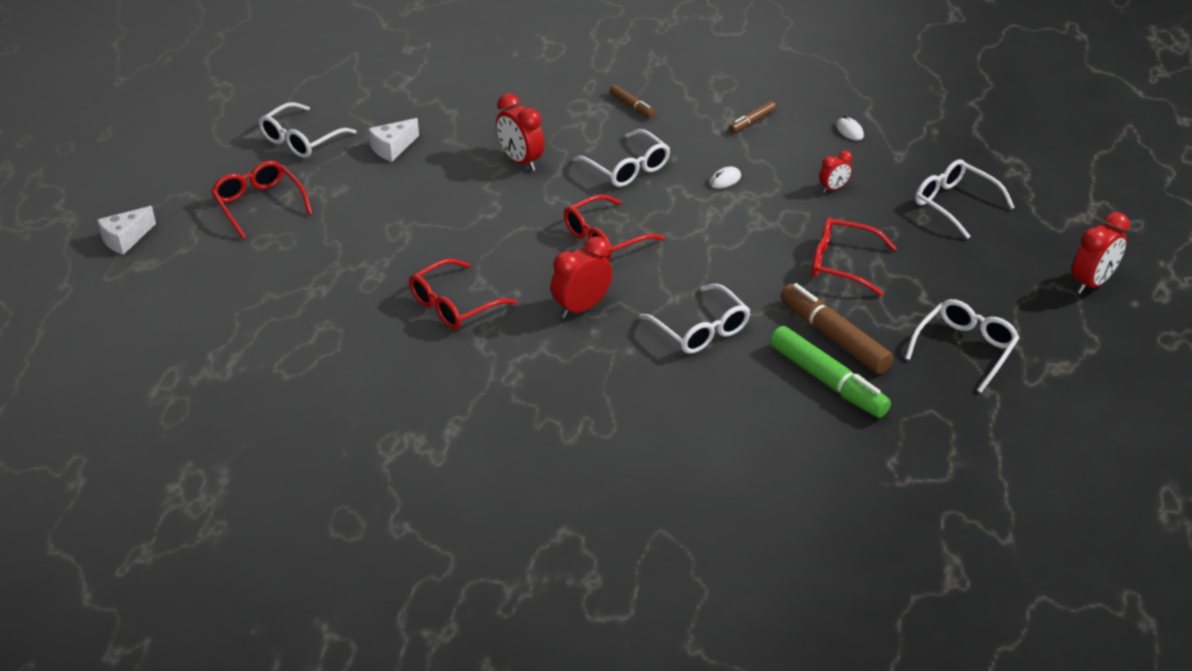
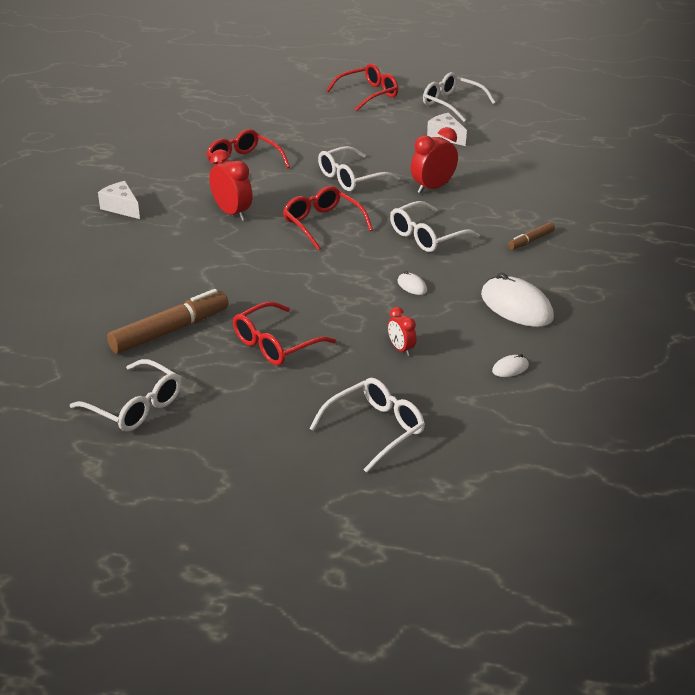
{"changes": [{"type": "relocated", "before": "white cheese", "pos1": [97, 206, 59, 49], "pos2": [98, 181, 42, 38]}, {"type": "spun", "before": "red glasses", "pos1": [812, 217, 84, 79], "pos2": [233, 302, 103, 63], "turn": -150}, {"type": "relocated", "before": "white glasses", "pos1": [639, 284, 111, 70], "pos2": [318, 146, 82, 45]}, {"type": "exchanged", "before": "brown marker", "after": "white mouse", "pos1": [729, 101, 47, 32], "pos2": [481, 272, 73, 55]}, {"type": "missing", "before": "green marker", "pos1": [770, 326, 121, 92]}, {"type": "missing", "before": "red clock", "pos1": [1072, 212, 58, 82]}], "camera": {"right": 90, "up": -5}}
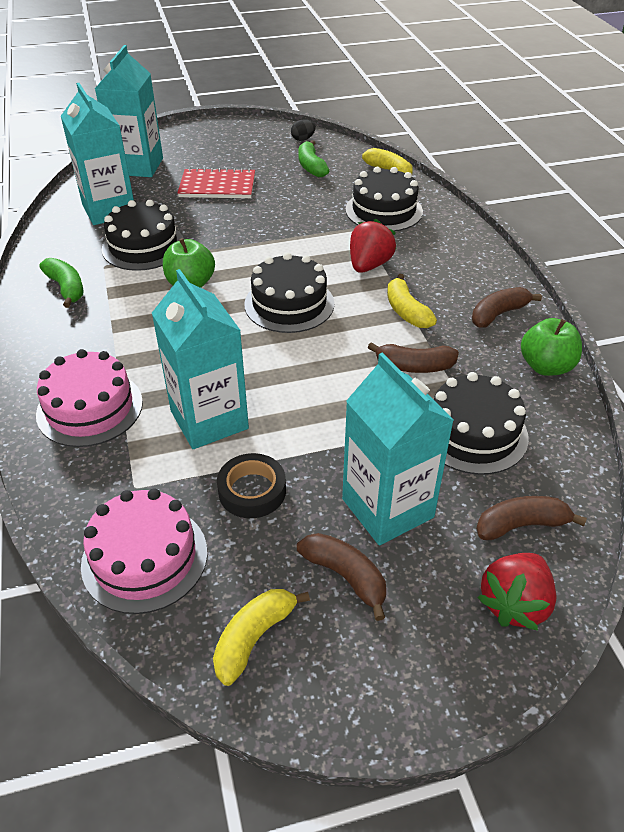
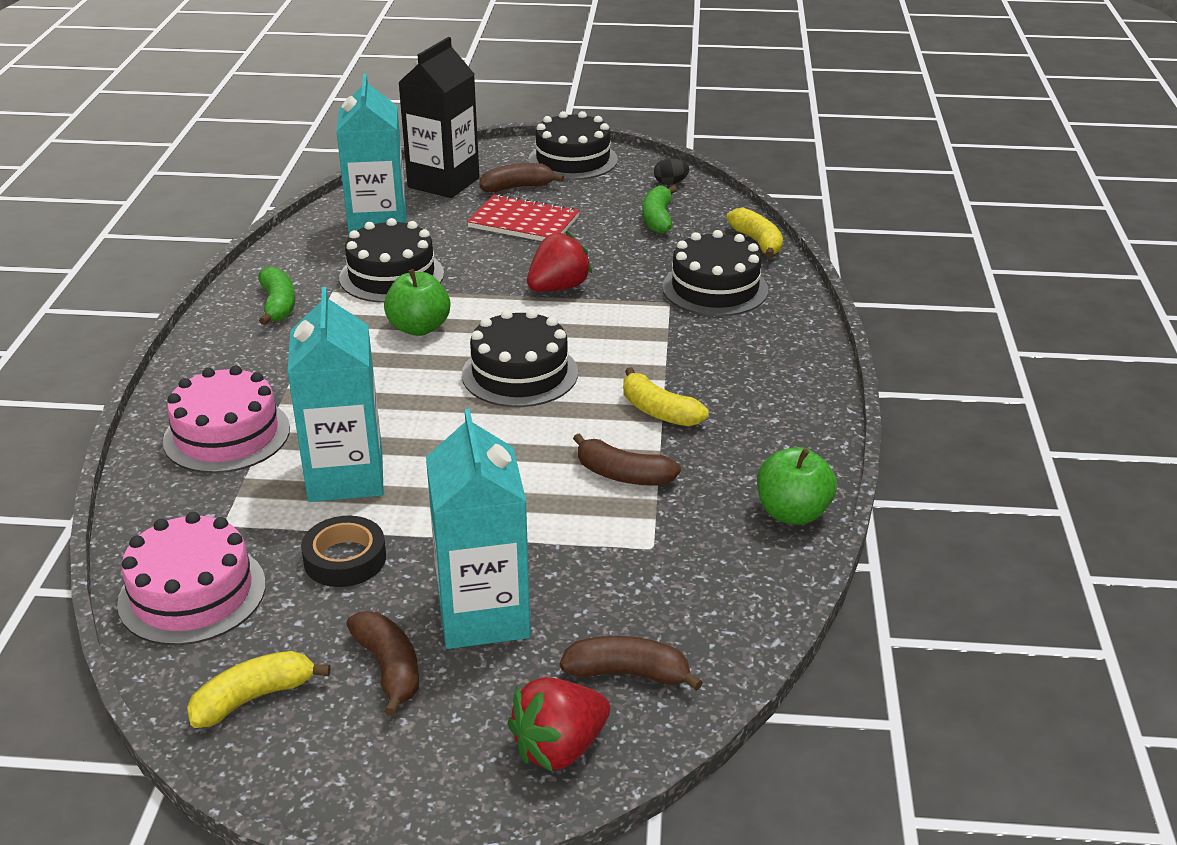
{"changes": [{"type": "colour", "before": "turquoise carton", "after": "black carton", "pos1": [95, 45, 68, 132], "pos2": [398, 37, 81, 161]}, {"type": "relocated", "before": "brown banana", "pos1": [472, 287, 70, 41], "pos2": [479, 163, 85, 29]}, {"type": "relocated", "before": "red strawberry", "pos1": [350, 219, 46, 54], "pos2": [527, 231, 66, 61]}, {"type": "relocated", "before": "black cake", "pos1": [434, 372, 95, 103], "pos2": [528, 111, 90, 69]}, {"type": "spun", "before": "yellow banana", "pos1": [387, 274, 50, 54], "pos2": [623, 367, 86, 59], "turn": -45}], "camera": {"right": 20, "up": -10}}
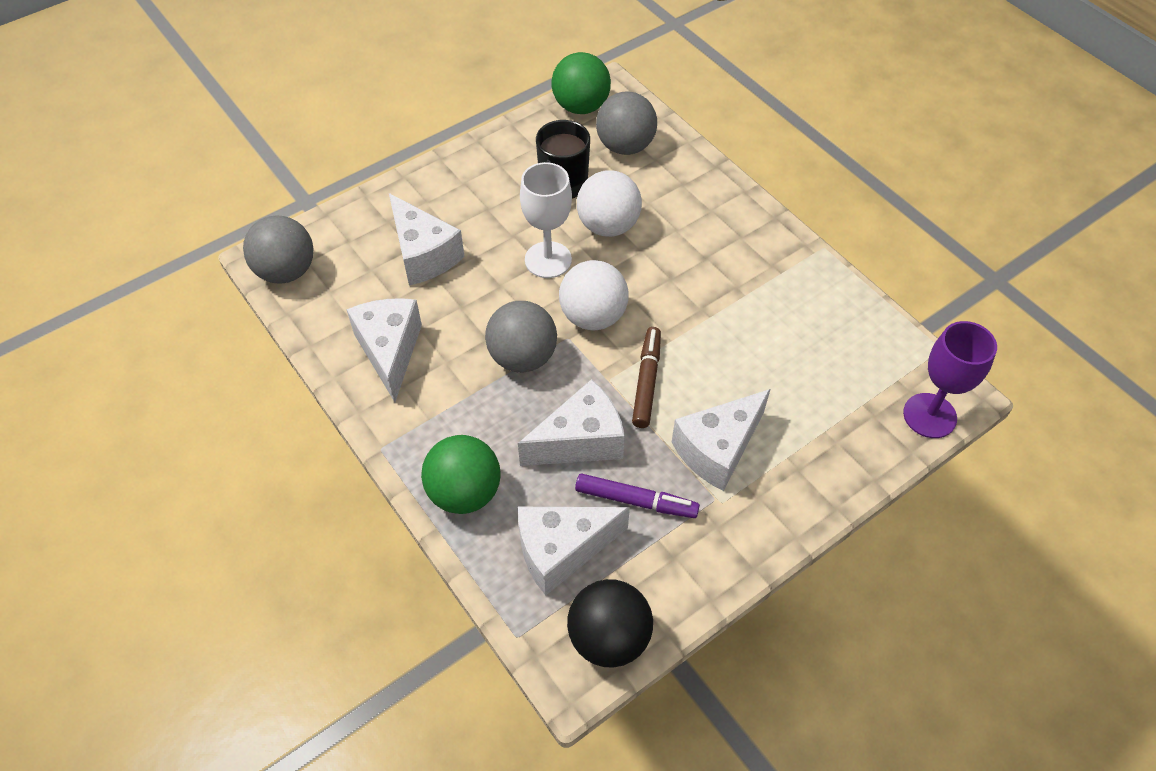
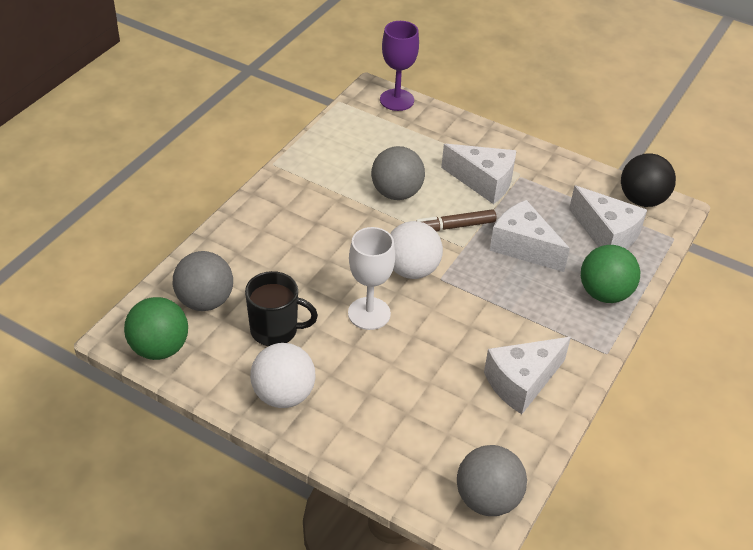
{"changes": [{"type": "relocated", "before": "white ball", "pos1": [577, 170, 65, 67], "pos2": [250, 343, 66, 65]}, {"type": "relocated", "before": "grey ball", "pos1": [485, 301, 72, 72], "pos2": [371, 146, 54, 54]}, {"type": "missing", "before": "white cheese", "pos1": [389, 193, 76, 93]}, {"type": "missing", "before": "purple marker", "pos1": [575, 474, 125, 44]}], "camera": {"right": -115, "up": -10}}
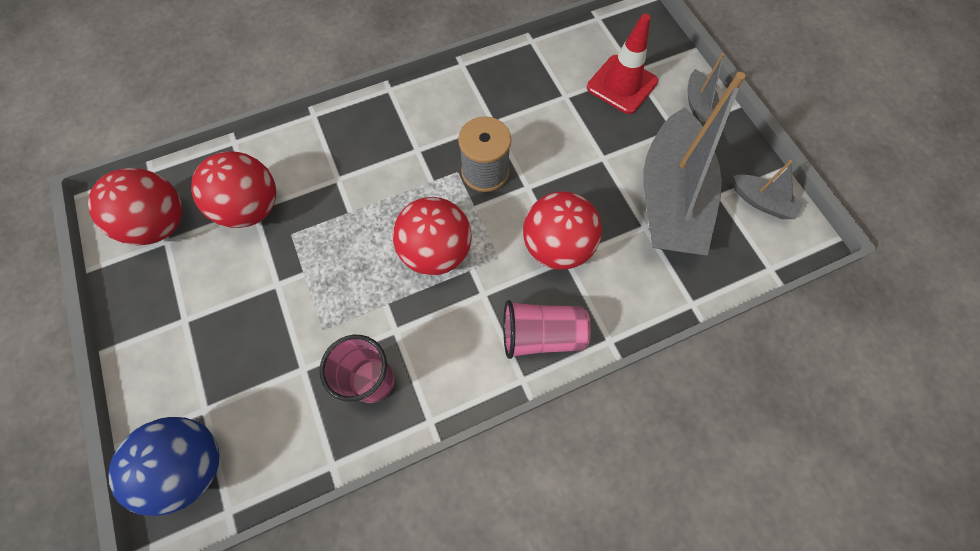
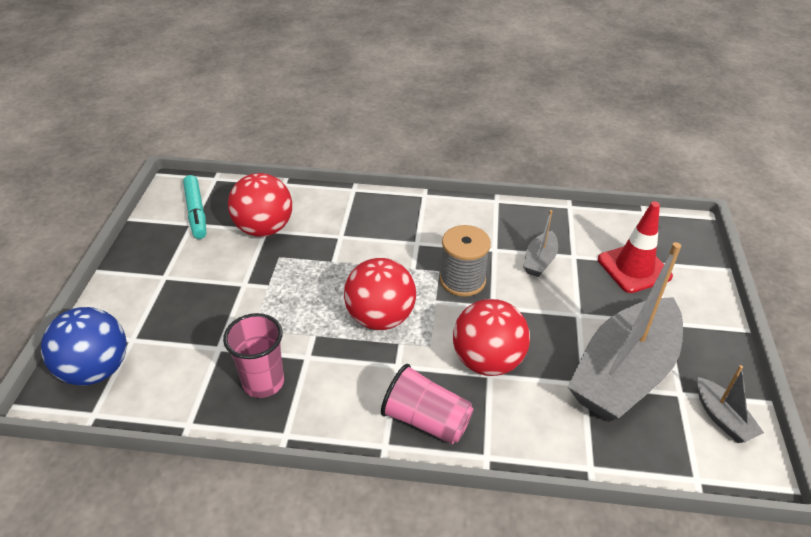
{"changes": [{"type": "exchanged", "before": "red ball", "after": "turquoise marker", "pos1": [88, 168, 94, 77], "pos2": [183, 175, 23, 64]}, {"type": "relocated", "before": "grey boat", "pos1": [688, 53, 36, 72], "pos2": [523, 210, 35, 67]}], "camera": {"right": 30, "up": -25}}
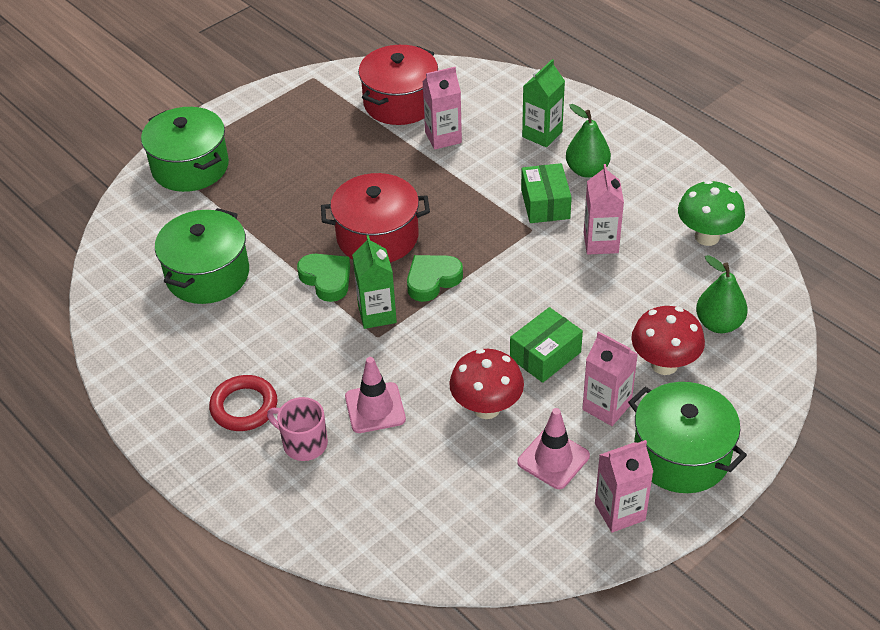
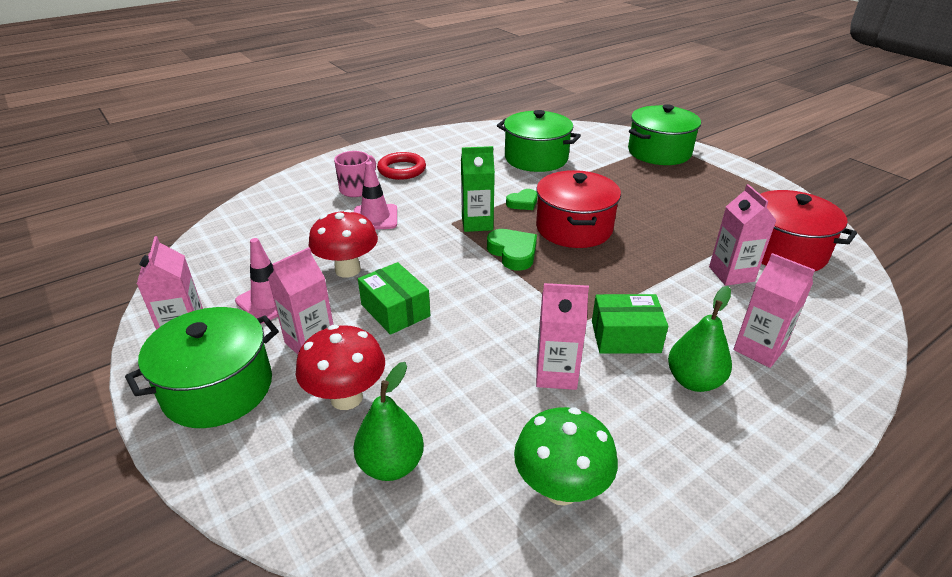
{"changes": [{"type": "size", "before": "green heart", "pos1": [297, 254, 53, 48], "pos2": [506, 189, 31, 21], "scale": 0.66}, {"type": "colour", "before": "green carton", "after": "pink carton", "pos1": [522, 59, 43, 88], "pos2": [733, 253, 82, 115]}], "camera": {"right": 95, "up": -10}}
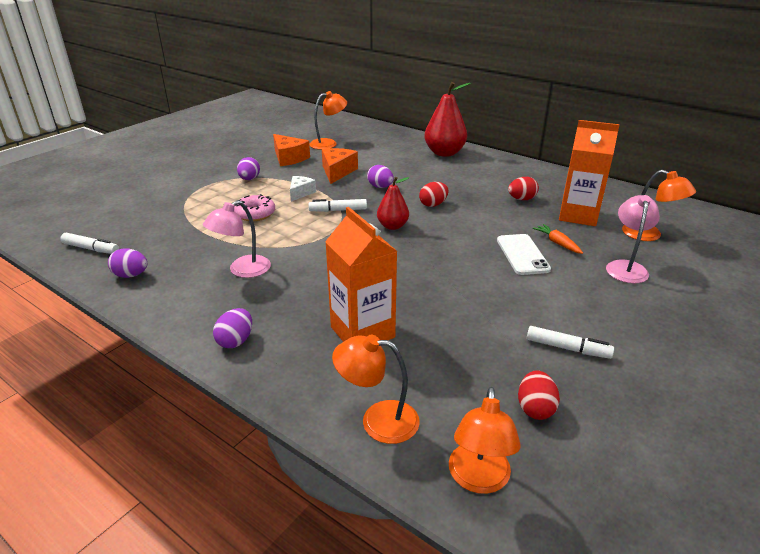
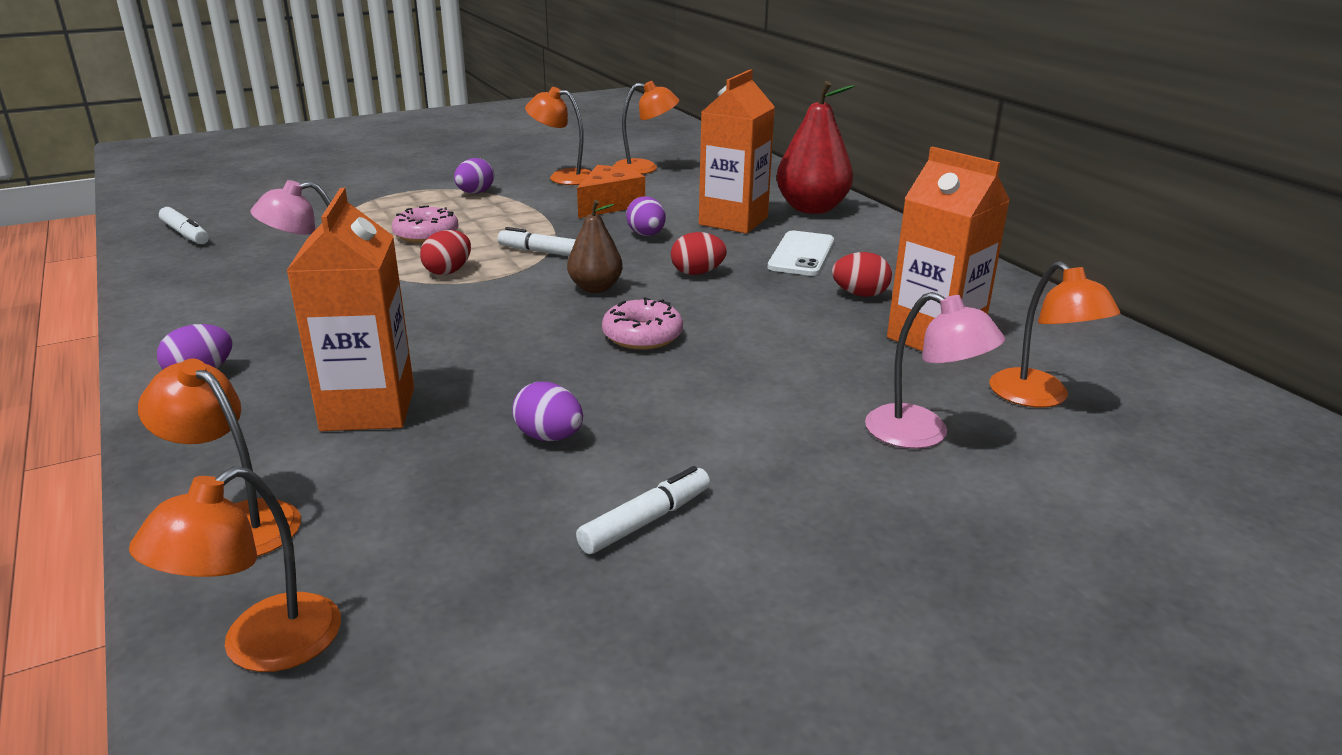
{"changes": [{"type": "relocated", "before": "red egg", "pos1": [518, 370, 42, 50], "pos2": [420, 230, 51, 45]}, {"type": "relocated", "before": "purple egg", "pos1": [108, 248, 39, 30], "pos2": [512, 382, 71, 59]}, {"type": "exchanged", "before": "orange cheese", "after": "orange lamp", "pos1": [273, 134, 37, 32], "pos2": [525, 87, 66, 98]}, {"type": "colour", "before": "red pear", "after": "brown pear", "pos1": [377, 177, 32, 53], "pos2": [567, 200, 56, 93]}, {"type": "spun", "before": "white marker", "pos1": [527, 326, 87, 33], "pos2": [576, 466, 134, 88], "turn": -90}, {"type": "appeared", "after": "pink donut", "pos2": [602, 297, 81, 53]}, {"type": "appeared", "after": "orange carton", "pos2": [699, 70, 76, 163]}, {"type": "relocated", "before": "white phone", "pos1": [497, 234, 54, 41], "pos2": [768, 230, 66, 46]}, {"type": "spun", "before": "pink lamp", "pos1": [606, 195, 54, 88], "pos2": [865, 292, 140, 157], "turn": 90}, {"type": "missing", "before": "white cheese", "pos1": [290, 176, 26, 26]}, {"type": "missing", "before": "orange carrot", "pos1": [533, 224, 50, 30]}], "camera": {"right": 25, "up": -5}}
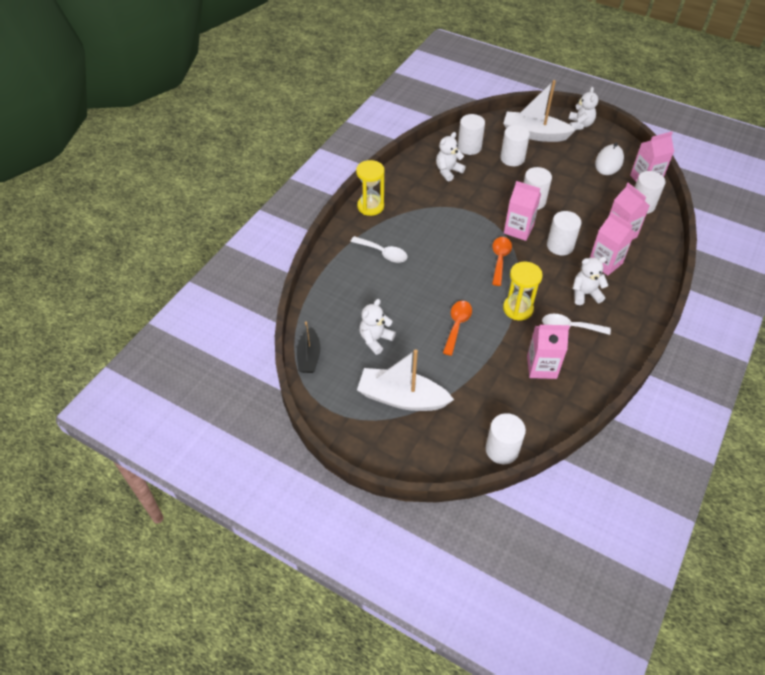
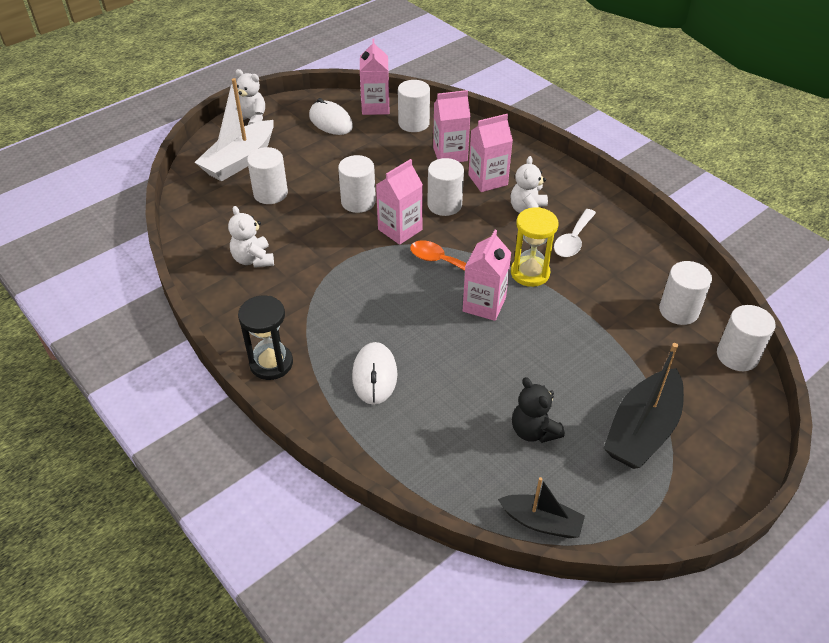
{"changes": [{"type": "colour", "before": "yellow hourglass", "after": "black hourglass", "pos1": [356, 160, 29, 56], "pos2": [238, 295, 55, 85]}, {"type": "exchanged", "before": "white spoon", "after": "white mouse", "pos1": [350, 236, 58, 27], "pos2": [352, 342, 45, 63]}, {"type": "relocated", "before": "pink carton", "pos1": [527, 325, 43, 54], "pos2": [463, 230, 48, 91]}, {"type": "colour", "before": "white teddy bear", "after": "black teddy bear", "pos1": [359, 299, 37, 56], "pos2": [512, 377, 53, 66]}, {"type": "colour", "before": "white boat", "after": "black boat", "pos1": [357, 349, 97, 62], "pos2": [603, 343, 81, 126]}, {"type": "relocated", "before": "white cylinder", "pos1": [458, 114, 27, 41], "pos2": [659, 261, 53, 64]}, {"type": "missing", "before": "orange spoon", "pos1": [443, 301, 29, 55]}], "camera": {"right": -70, "up": -5}}
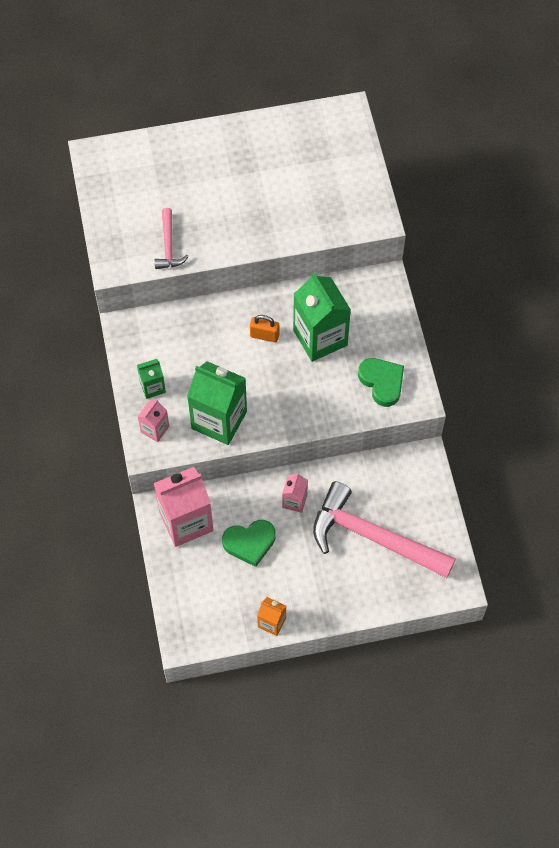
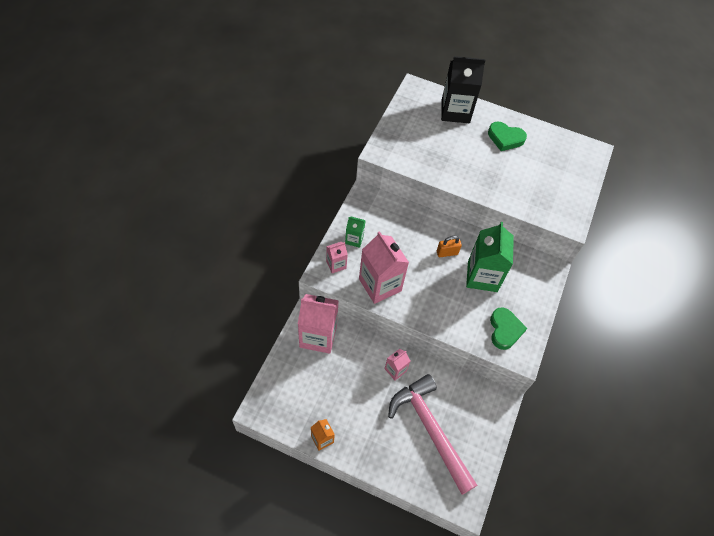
{"changes": [{"type": "colour", "before": "green carton", "after": "pink carton", "pos1": [187, 361, 60, 84], "pos2": [359, 231, 50, 73]}, {"type": "spun", "before": "orange padlock", "pos1": [250, 315, 29, 28], "pos2": [437, 236, 25, 21], "turn": -60}, {"type": "appeared", "after": "black carton", "pos2": [441, 56, 45, 67]}, {"type": "relocated", "before": "green heart", "pos1": [222, 520, 54, 47], "pos2": [488, 122, 39, 29]}, {"type": "missing", "before": "pink hammer", "pos1": [155, 208, 34, 61]}], "camera": {"right": 30, "up": -5}}
